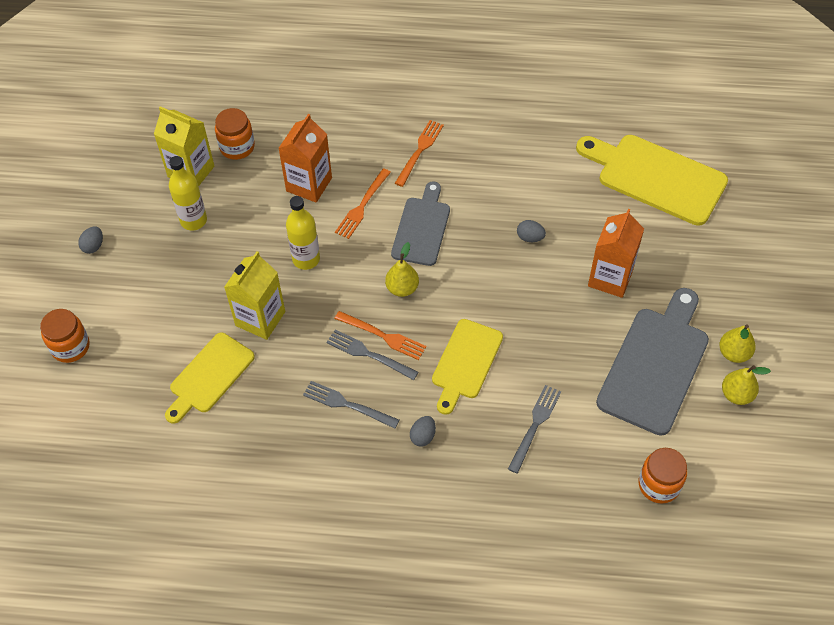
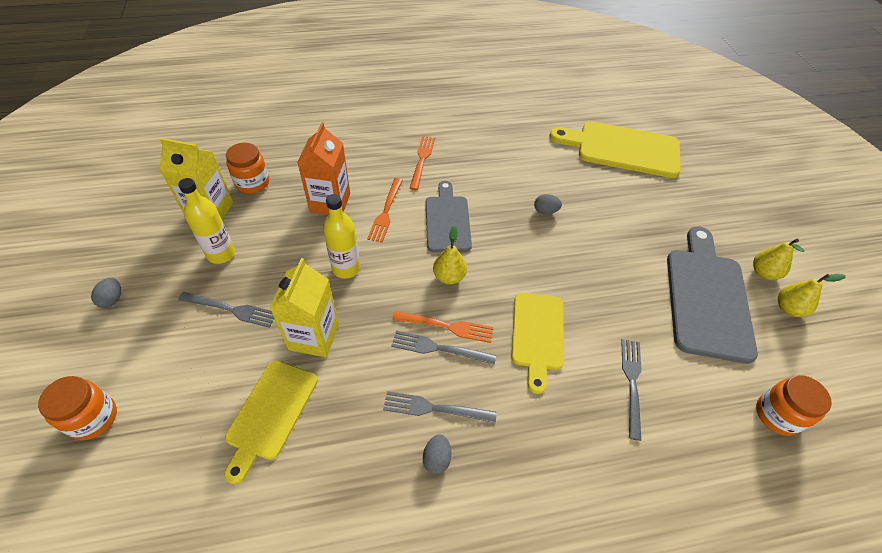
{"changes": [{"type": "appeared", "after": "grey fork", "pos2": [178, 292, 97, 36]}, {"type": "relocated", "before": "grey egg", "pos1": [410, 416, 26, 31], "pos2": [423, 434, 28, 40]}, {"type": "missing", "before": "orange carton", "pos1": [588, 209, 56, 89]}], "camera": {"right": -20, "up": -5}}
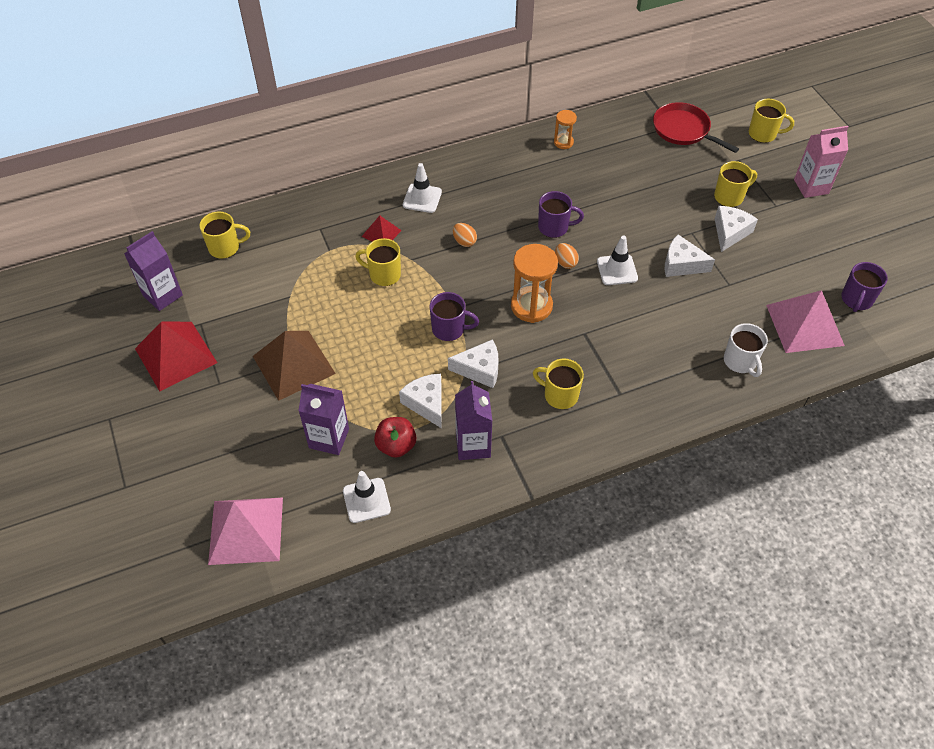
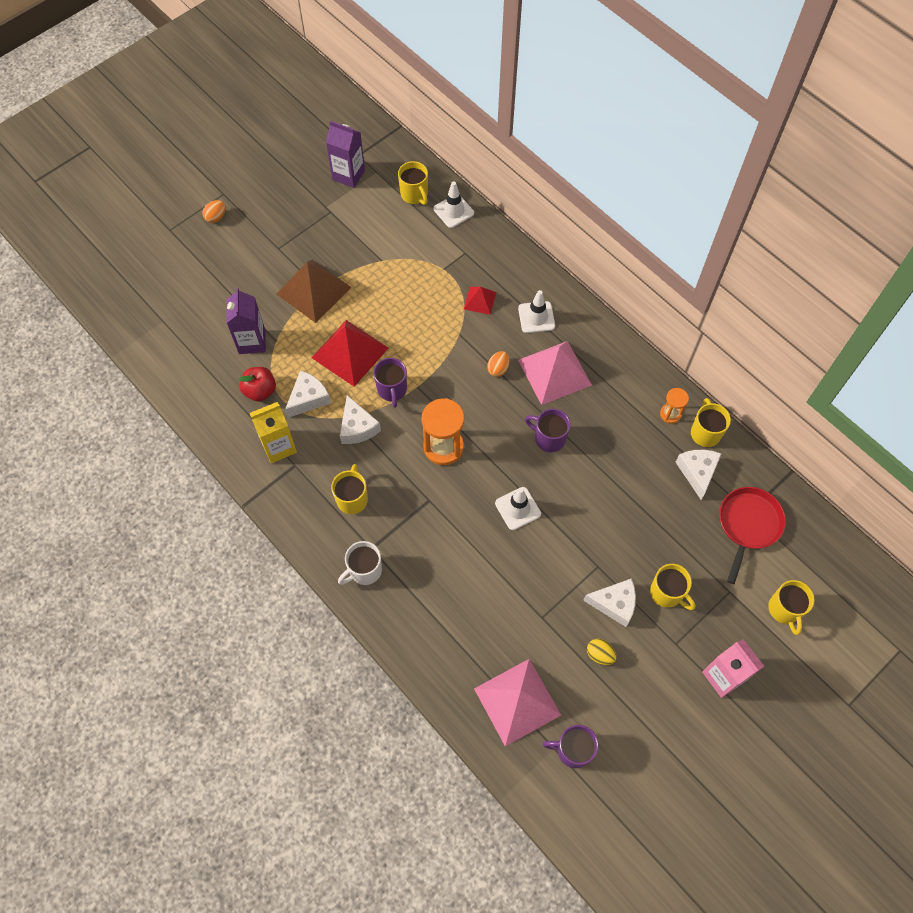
{"changes": [{"type": "relocated", "before": "orange egg", "pos1": [555, 243, 24, 26], "pos2": [203, 200, 23, 23]}, {"type": "colour", "before": "purple carton", "after": "yellow carton", "pos1": [455, 381, 37, 79], "pos2": [250, 402, 47, 61]}, {"type": "relocated", "before": "red pyramid", "pos1": [135, 322, 82, 69], "pos2": [312, 320, 76, 67]}, {"type": "relocated", "before": "white mug", "pos1": [724, 323, 44, 54], "pos2": [338, 541, 44, 44]}, {"type": "relocated", "before": "white traffic cone", "pos1": [343, 471, 48, 52], "pos2": [434, 181, 40, 47]}, {"type": "relocated", "before": "pink pyramid", "pos1": [208, 497, 75, 68], "pos2": [518, 341, 74, 64]}, {"type": "spun", "before": "purple mug", "pos1": [538, 191, 46, 47], "pos2": [525, 409, 46, 43], "turn": 135}, {"type": "appeared", "after": "yellow egg", "pos2": [587, 639, 30, 26]}, {"type": "relocated", "before": "white cheese", "pos1": [665, 235, 50, 42], "pos2": [676, 450, 45, 50]}, {"type": "relocated", "before": "yellow mug", "pos1": [355, 238, 46, 48], "pos2": [691, 398, 40, 49]}], "camera": {"right": 70, "up": 10}}
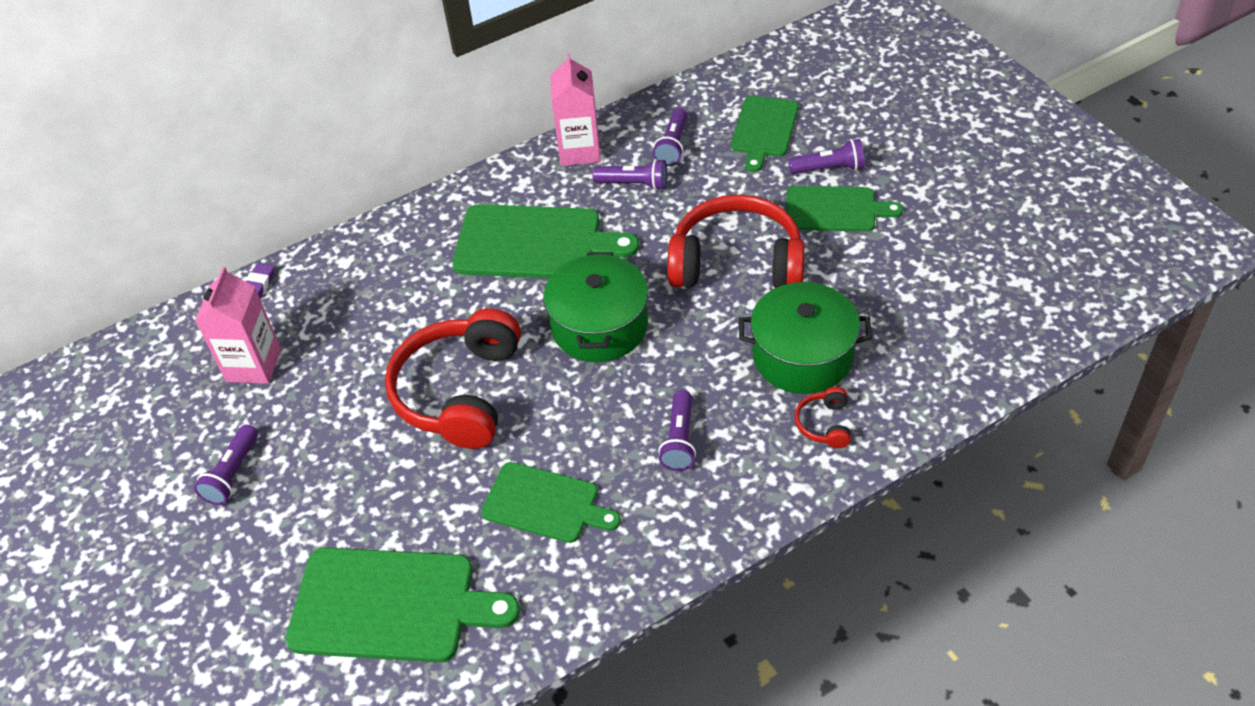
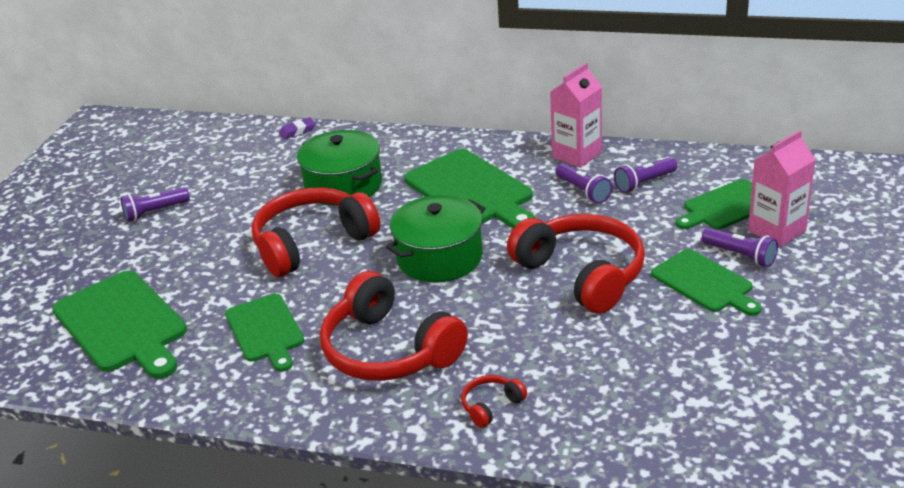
{"changes": [{"type": "relocated", "before": "green pot", "pos1": [739, 282, 133, 112], "pos2": [297, 130, 85, 76]}, {"type": "exchanged", "before": "purple flashlight", "after": "red headphones", "pos1": [658, 390, 38, 81], "pos2": [320, 271, 148, 110]}, {"type": "relocated", "before": "pink carton", "pos1": [195, 267, 86, 117], "pos2": [748, 130, 68, 117]}], "camera": {"right": 45, "up": -15}}
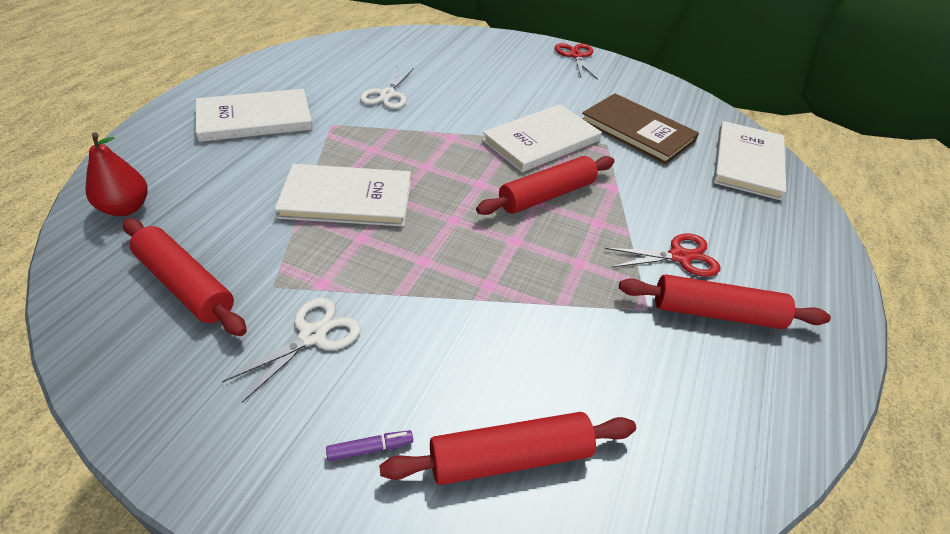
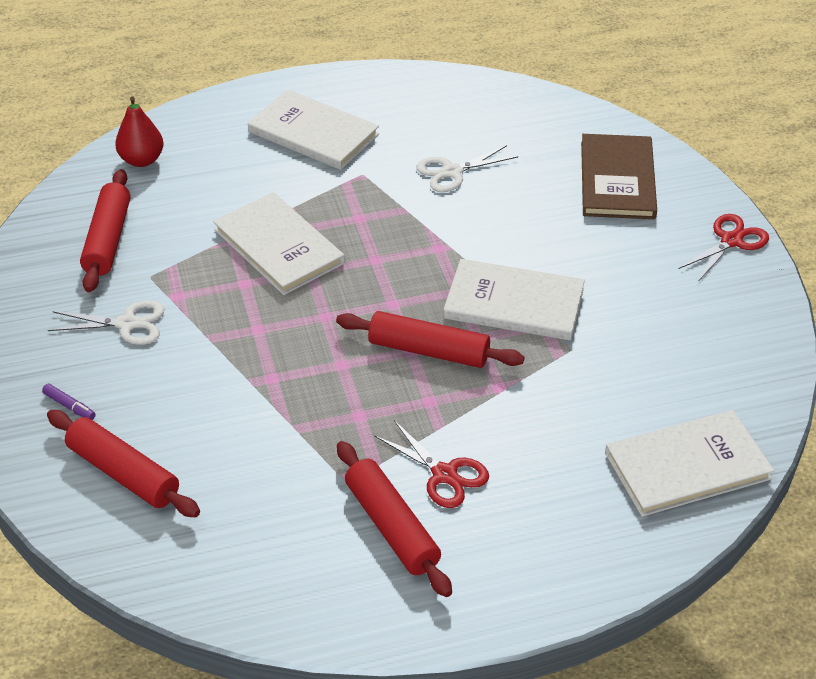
{"changes": [{"type": "relocated", "before": "brown book", "pos1": [582, 93, 117, 71], "pos2": [581, 134, 76, 85]}], "camera": {"right": 55, "up": 0}}
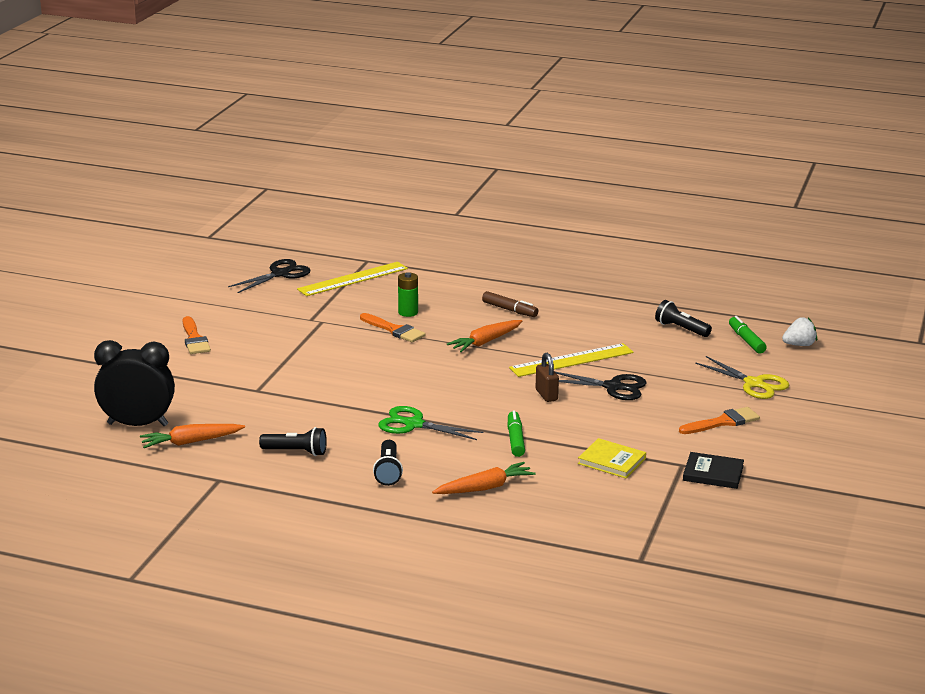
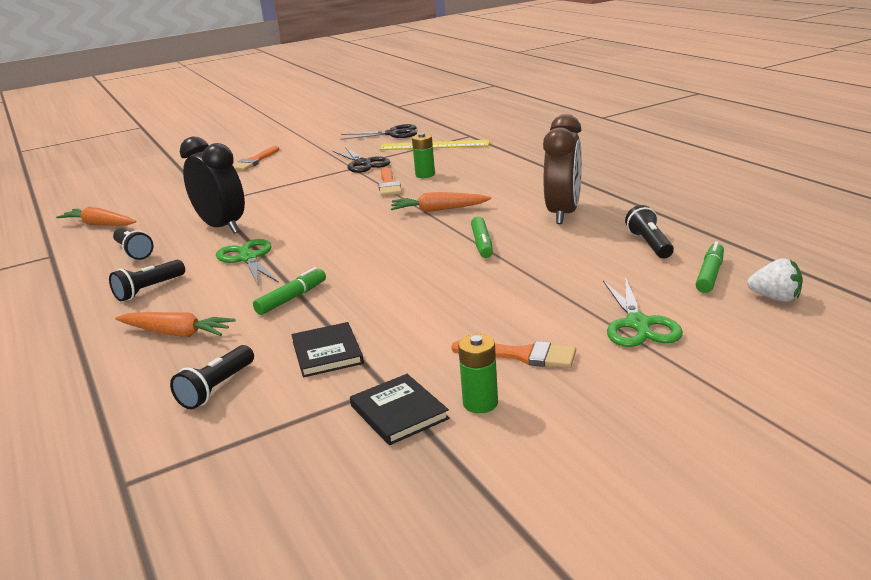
{"changes": [{"type": "appeared", "after": "black flashlight", "pos2": [170, 345, 84, 65]}, {"type": "relocated", "before": "black clock", "pos1": [94, 340, 81, 86], "pos2": [180, 136, 65, 97]}, {"type": "colour", "before": "yellow book", "after": "black book", "pos1": [578, 438, 68, 40], "pos2": [291, 322, 73, 55]}, {"type": "relocated", "before": "black scissors", "pos1": [556, 372, 91, 28], "pos2": [333, 147, 57, 26]}, {"type": "appeared", "after": "green battery", "pos2": [458, 334, 40, 79]}, {"type": "exchanged", "before": "yellow ruler", "after": "green marker", "pos1": [509, 343, 125, 34], "pos2": [471, 216, 22, 42]}, {"type": "appeared", "after": "brown clock", "pos2": [543, 114, 39, 110]}, {"type": "colour", "before": "yellow scissors", "after": "green scissors", "pos1": [695, 356, 94, 43], "pos2": [603, 277, 80, 70]}, {"type": "missing", "before": "brown marker", "pos1": [482, 291, 56, 26]}, {"type": "missing", "before": "brown padlock", "pos1": [536, 353, 23, 49]}], "camera": {"right": 45, "up": 0}}
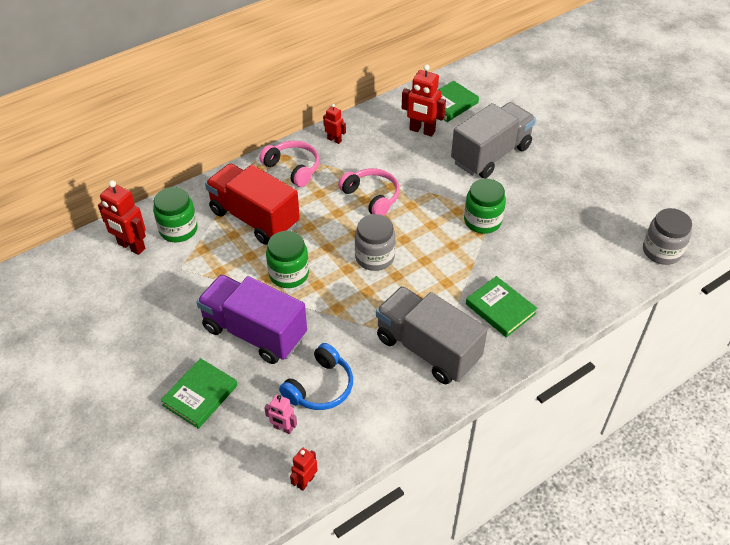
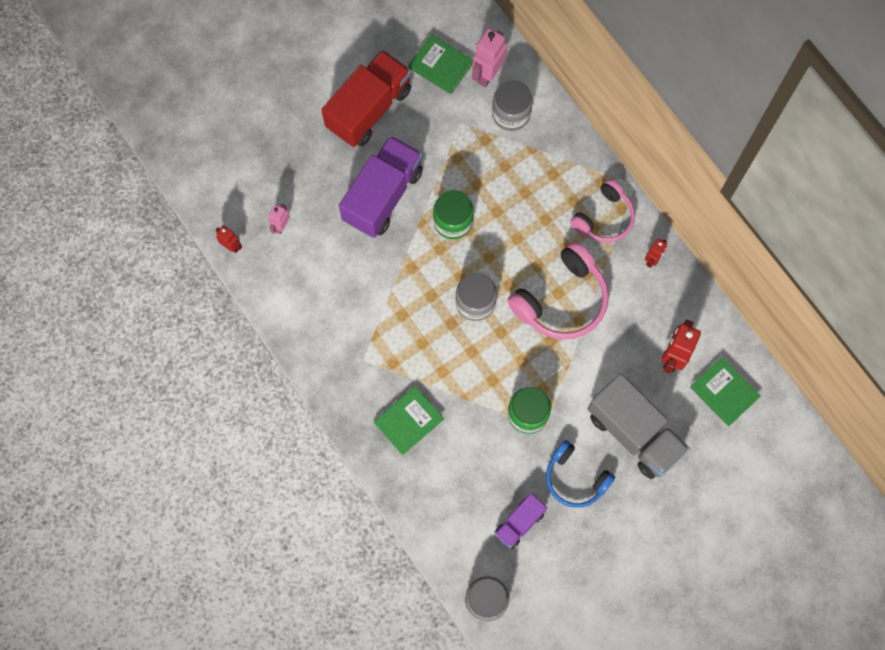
{"changes": [{"type": "relocated", "before": "red truck", "pos1": [205, 163, 95, 82], "pos2": [322, 50, 89, 97]}, {"type": "relocated", "before": "green book", "pos1": [160, 358, 77, 71], "pos2": [409, 34, 64, 60]}, {"type": "colour", "before": "red robot", "after": "pink robot", "pos1": [98, 180, 48, 75], "pos2": [472, 28, 35, 59]}, {"type": "colour", "before": "green jar", "after": "grey jar", "pos1": [153, 187, 44, 55], "pos2": [492, 80, 40, 51]}, {"type": "appeared", "after": "purple truck", "pos2": [495, 493, 52, 56]}, {"type": "size", "before": "pink headphones", "pos1": [338, 168, 62, 48], "pos2": [507, 242, 102, 98], "scale": 1.51}, {"type": "relocated", "before": "blue headphones", "pos1": [279, 343, 74, 67], "pos2": [546, 440, 69, 68]}, {"type": "missing", "before": "grey truck", "pos1": [376, 286, 112, 98]}], "camera": {"right": 90, "up": 25}}
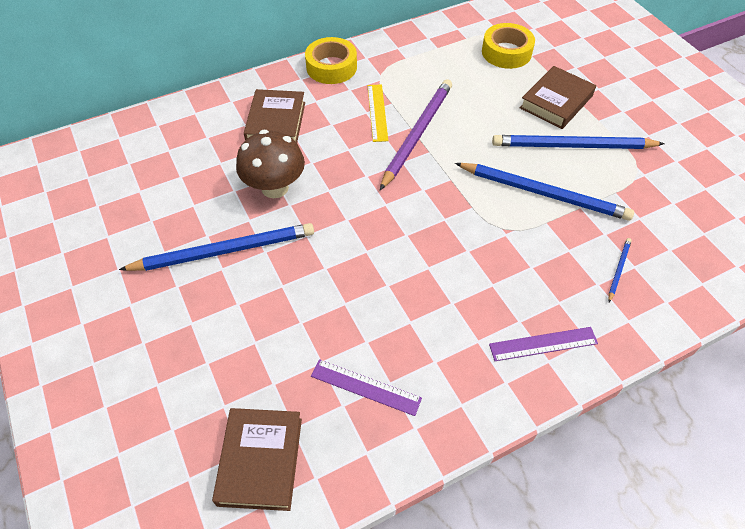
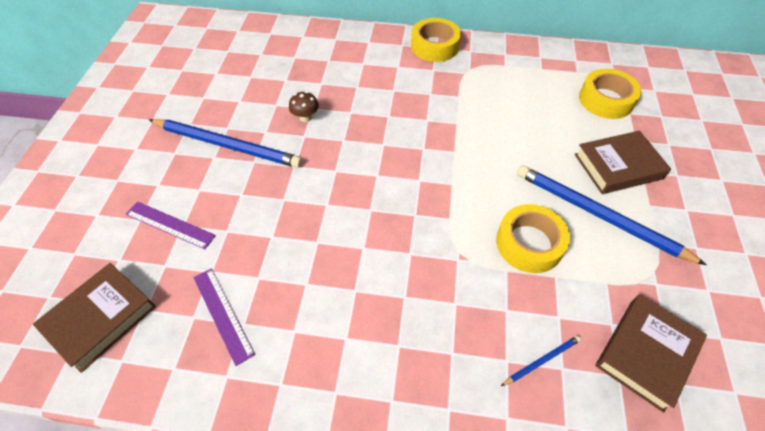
{"changes": [{"type": "relocated", "before": "purple ruler", "pos1": [489, 327, 109, 34], "pos2": [126, 201, 90, 48]}, {"type": "size", "before": "brown mushroom", "pos1": [236, 130, 69, 68], "pos2": [289, 91, 30, 31], "scale": 0.49}, {"type": "exchanged", "before": "blue pencil", "after": "yellow tape", "pos1": [455, 163, 179, 58], "pos2": [496, 204, 74, 69]}, {"type": "relocated", "before": "brown book", "pos1": [244, 89, 61, 54], "pos2": [596, 294, 111, 119]}, {"type": "missing", "before": "yellow ruler", "pos1": [367, 84, 21, 58]}, {"type": "missing", "before": "purple pencil", "pos1": [380, 79, 72, 111]}], "camera": {"right": 35, "up": 0}}
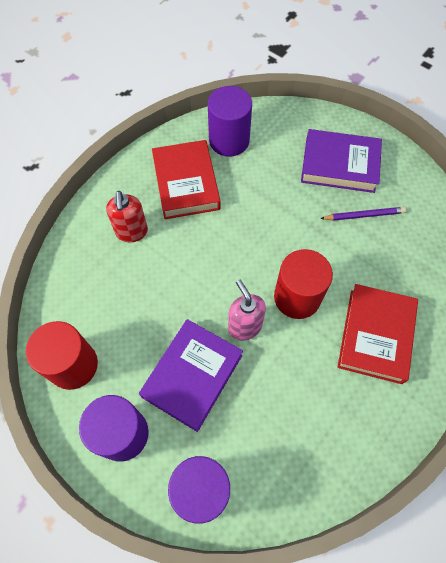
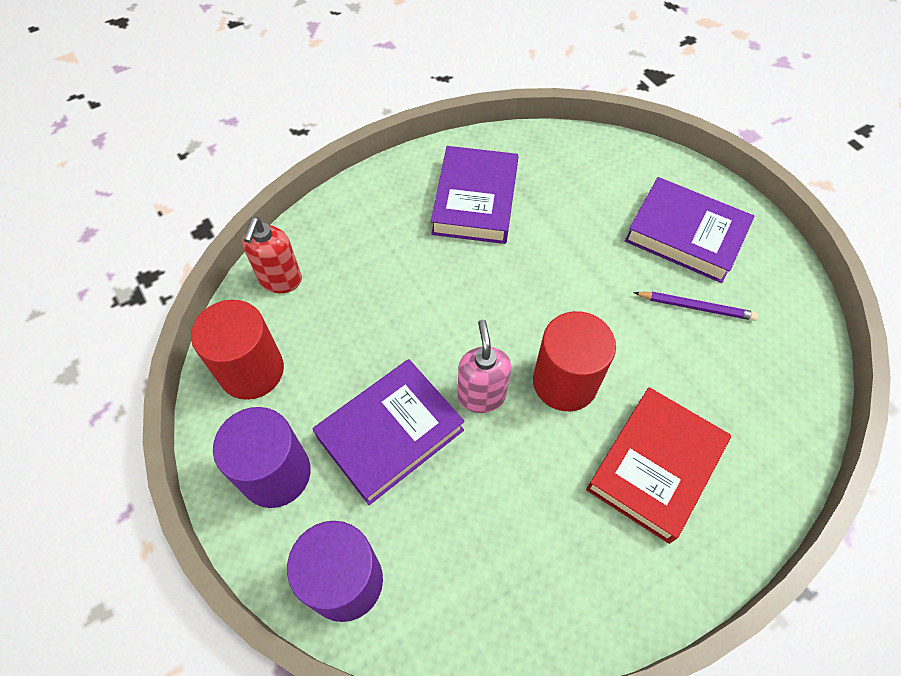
{"changes": [{"type": "relocated", "before": "red soap dispenser", "pos1": [106, 191, 42, 51], "pos2": [242, 217, 60, 76]}, {"type": "colour", "before": "red book", "after": "purple book", "pos1": [152, 140, 69, 79], "pos2": [431, 146, 87, 98]}, {"type": "missing", "before": "purple cylinder", "pos1": [208, 86, 44, 71]}], "camera": {"right": 20, "up": -5}}
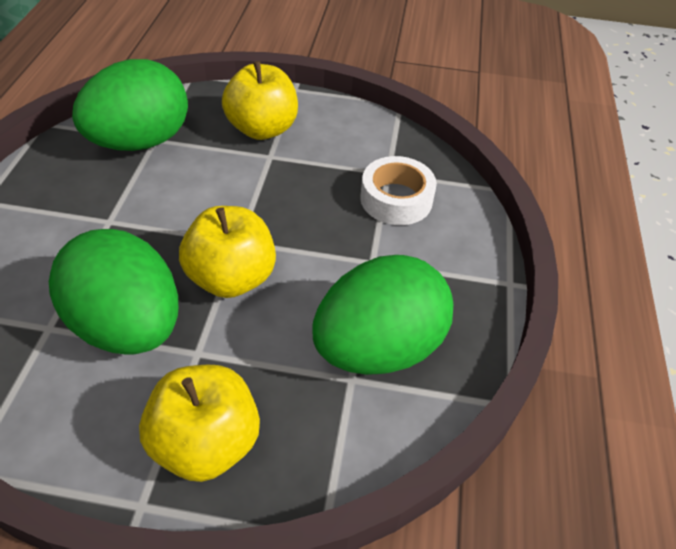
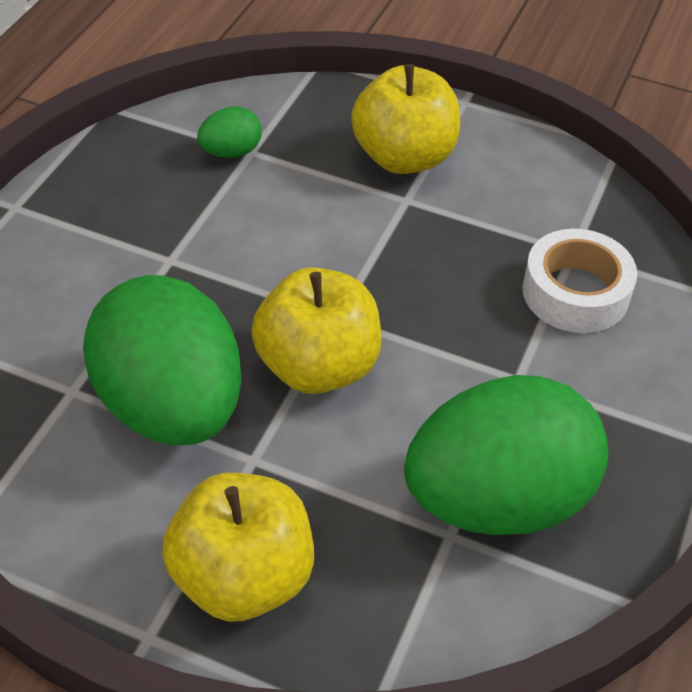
{"changes": [{"type": "size", "before": "green egg", "pos1": [72, 59, 116, 92], "pos2": [197, 106, 65, 52], "scale": 0.42}], "camera": {"right": 15, "up": 0}}
